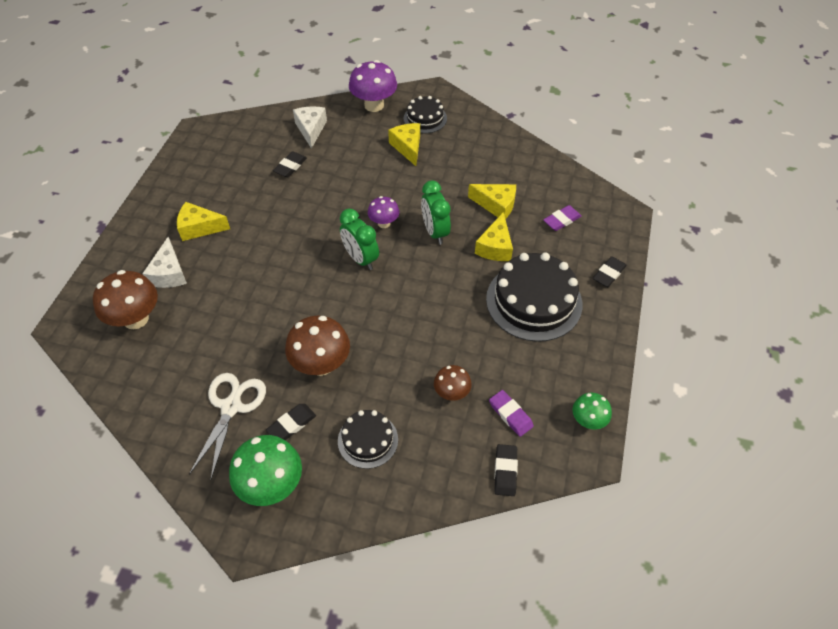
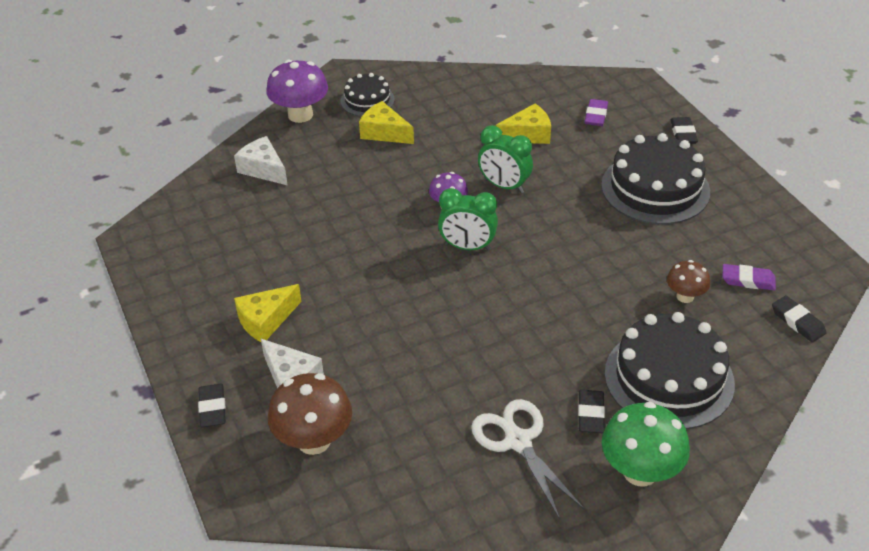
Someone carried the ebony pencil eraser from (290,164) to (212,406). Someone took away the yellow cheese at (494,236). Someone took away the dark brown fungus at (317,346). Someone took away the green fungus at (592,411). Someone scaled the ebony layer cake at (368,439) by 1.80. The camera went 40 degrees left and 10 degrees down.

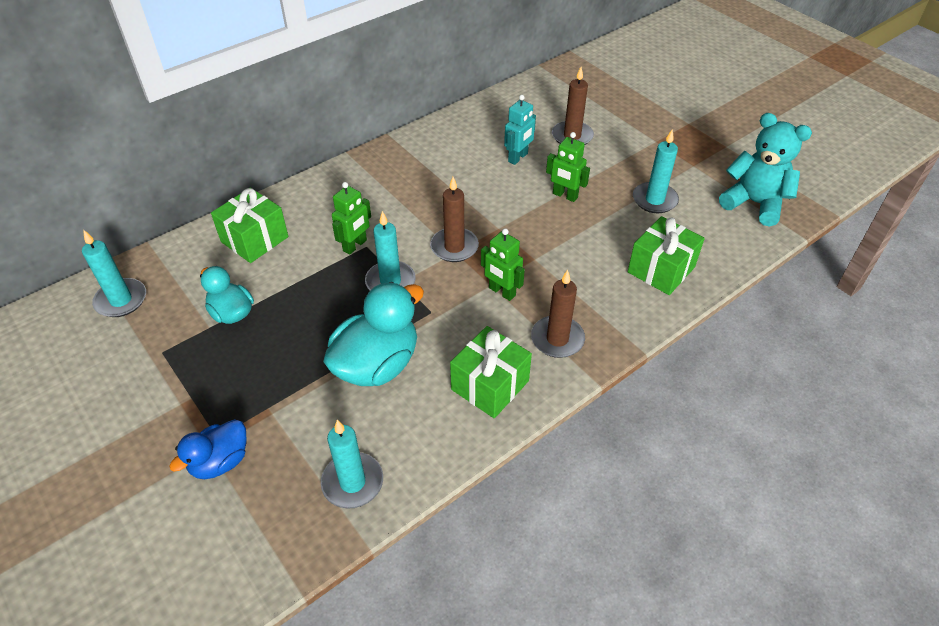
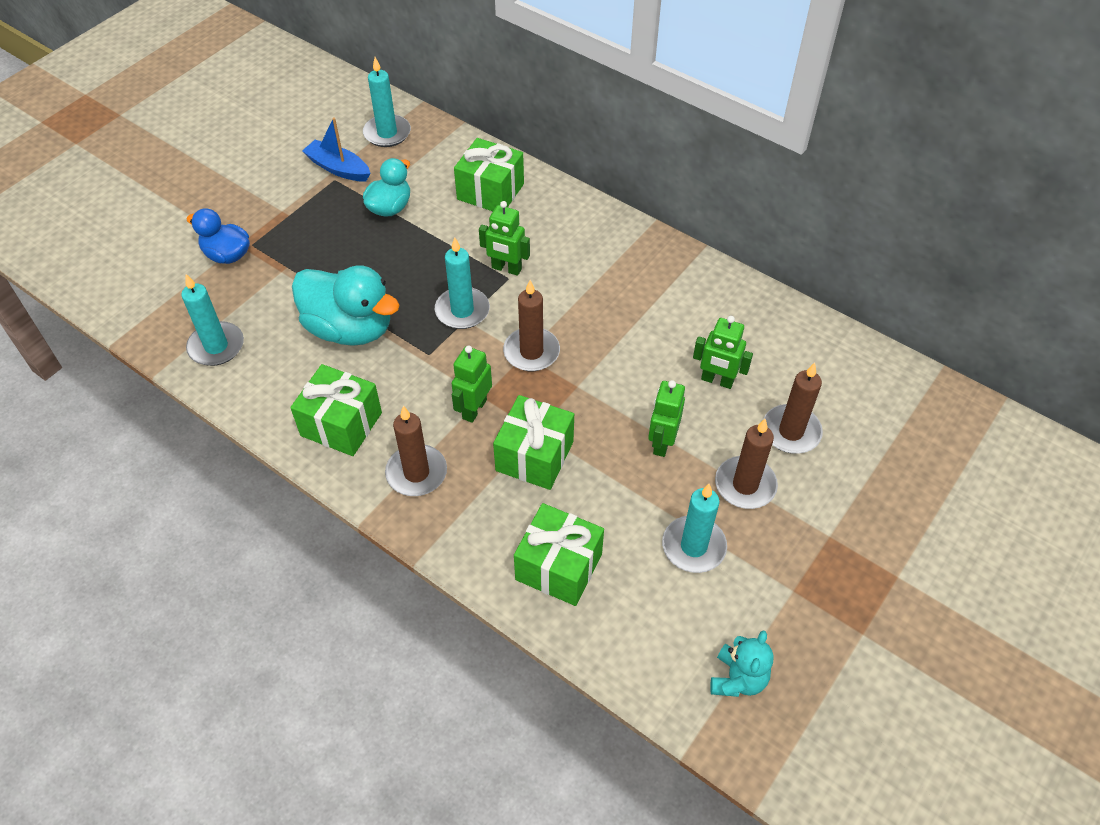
Someone repainted the aqua toy robot at (520,130), which became the green toy robot at (723,352). Someone scaled the aqua teddy bear at (765,170) by 0.59. Someone put down the blue boat at (336,149). Someone put down the green wrapped gift at (533,442). Someone put down the dark brown wax candle at (746,464). The camera went 75 degrees right and 5 degrees up.

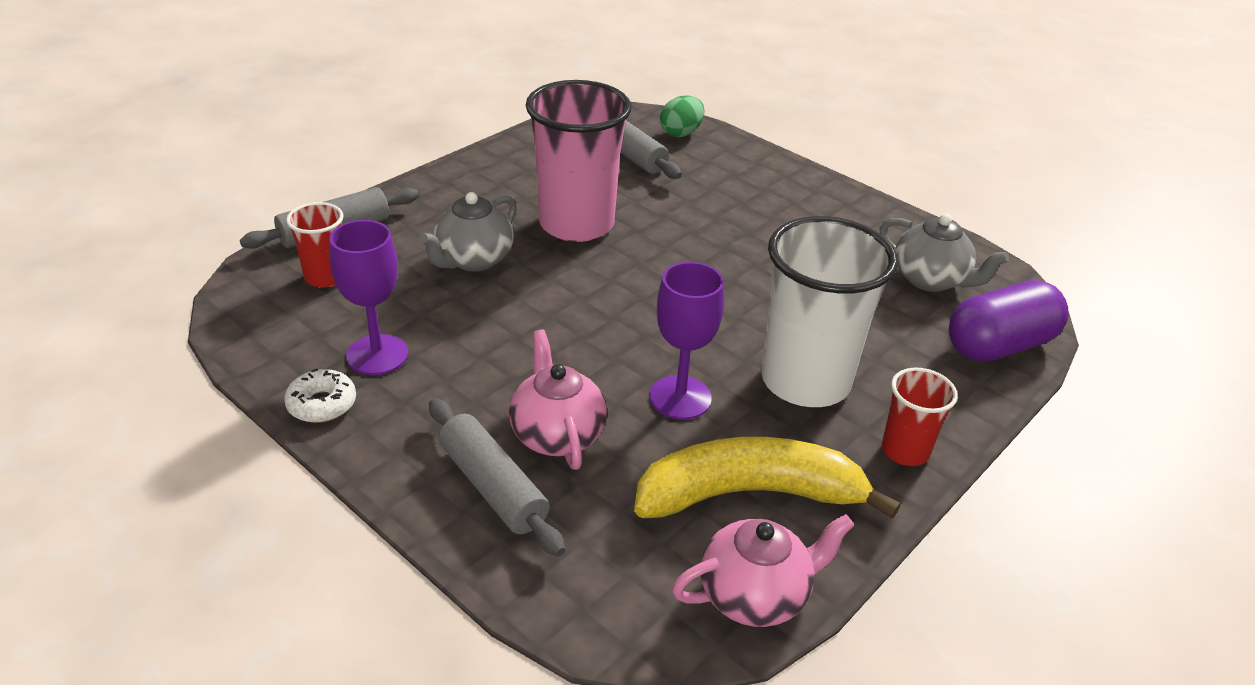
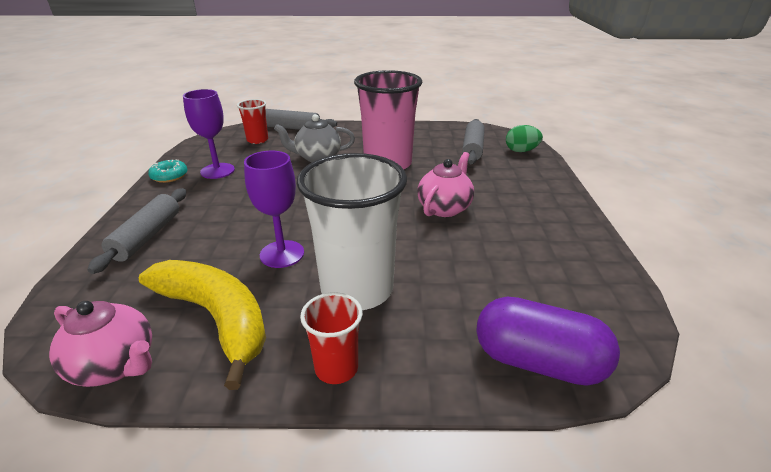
Someone took away the ash-grey china teapot at (944,253). Someone carried the pink china teapot from (558,400) to (445,184). Someone repainted the snow-white glazed donut at (320,396), which became the aqua glazed donut at (167,171). The camera went 50 degrees right and 5 degrees down.

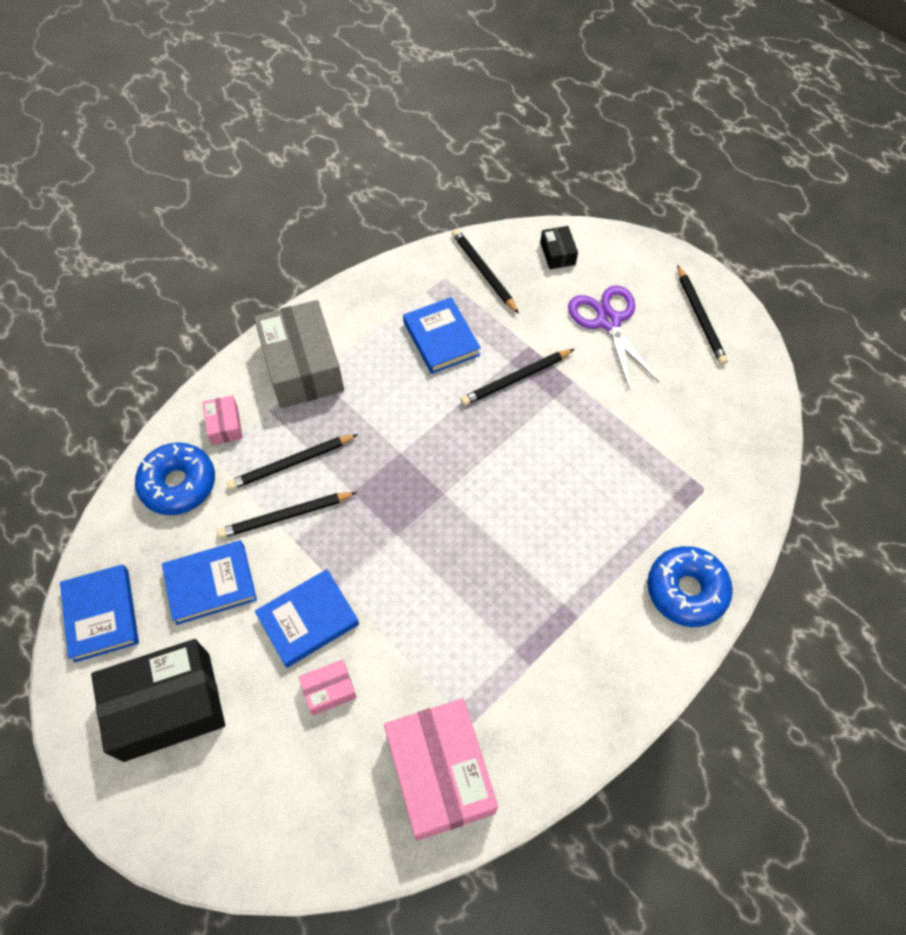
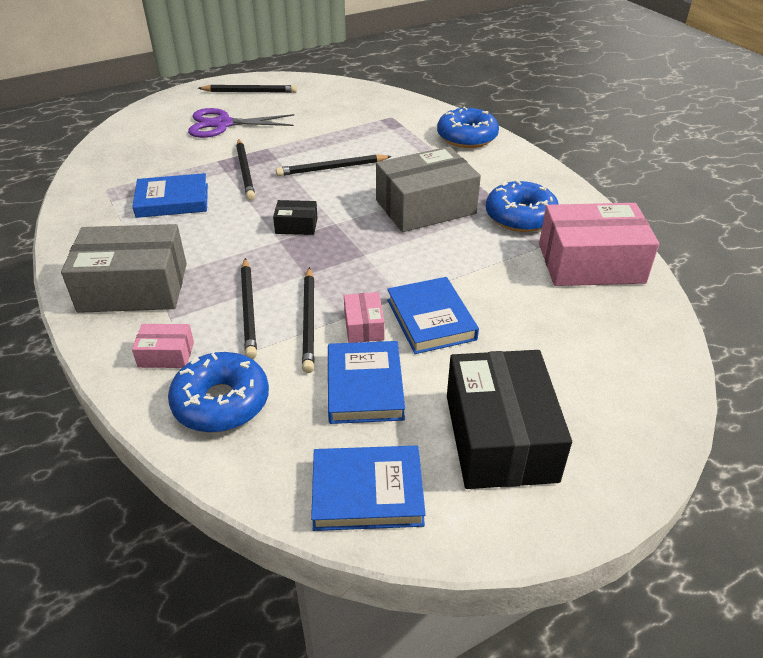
Someone carried the ebony package from (559,247) to (295,217). Someone carried the ebony pencil from (485,271) to (334,165). Someone carried the pink package from (328,687) to (364,317). Someone put down the ash-grey package at (428,189). Someone put down the blue glazed donut at (522,206). The camera went 75 degrees left and 20 degrees down.

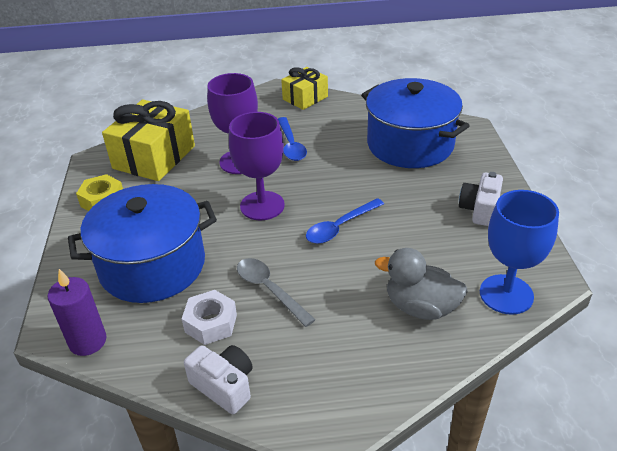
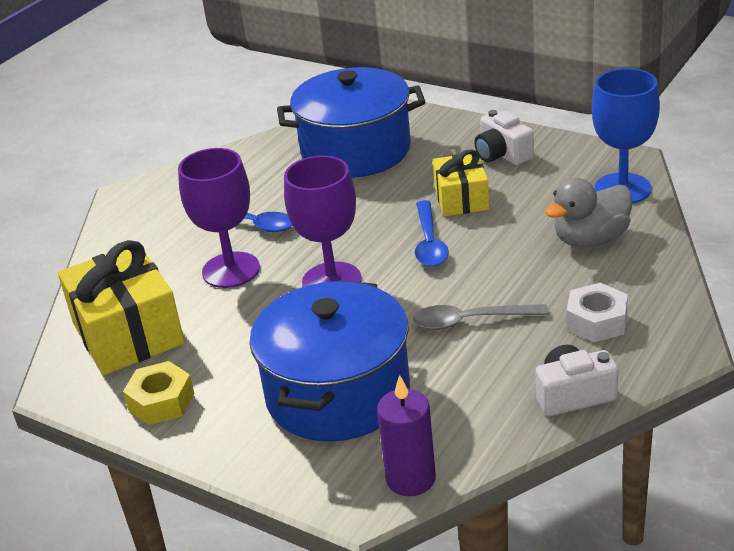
Someone carried the yellow wrapped gift from (304,88) to (461,182). Someone carried the snow-white hexagon nut from (209,317) to (597,312). The camera went 50 degrees left and 5 degrees down.

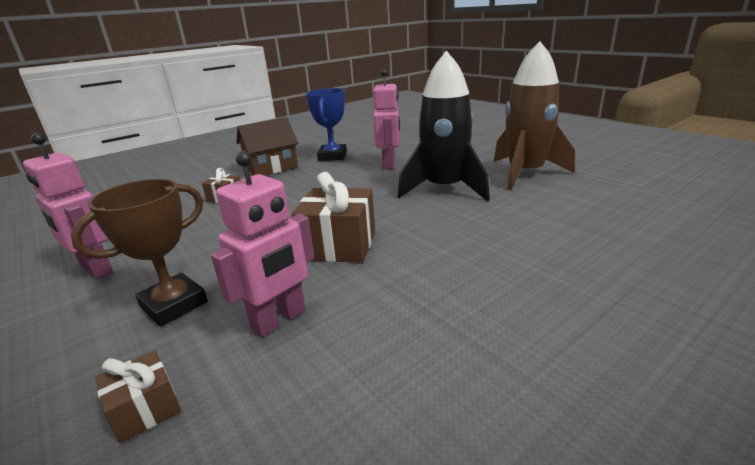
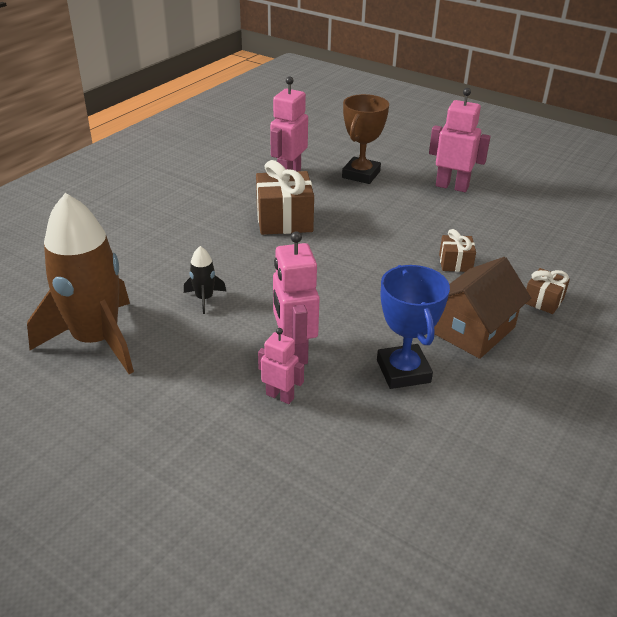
Someone scaled the ebony toy rocket at (444,126) by 0.41. Someone carried the dark brown wrapped gift from (138,396) to (548,291). Someone put down the pink toy robot at (281,366). The camera went 160 degrees right and 10 degrees up.

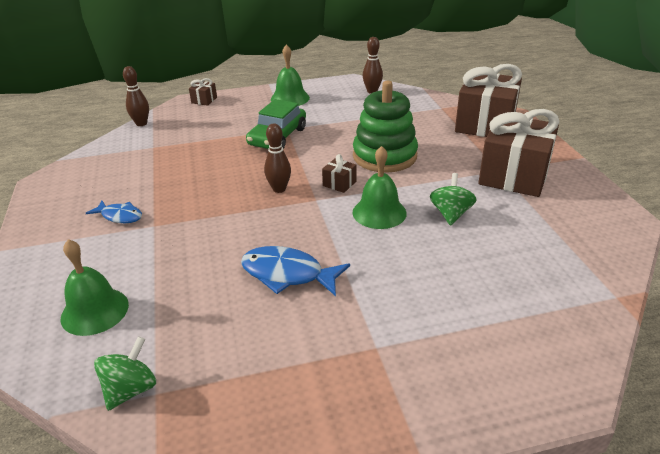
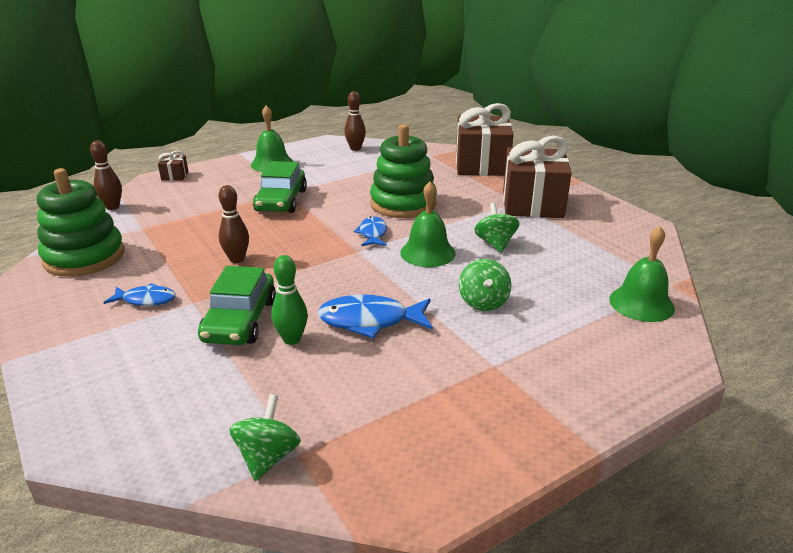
Someone carried the dark brown tenpin from (277,158) to (234,224). Someone swapped the dark brown wrapped gift at (339,173) for the blue fish figure at (370,231). Someone carried the green bell from (94,287) to (642,274). Someone put down the green ring stacker at (81,222). Someone put down the green tenpin at (290,300). Someone put down the green spinning top at (485,285). Someone put down the green automobile at (237,305). The camera went 20 degrees left and 5 degrees down.

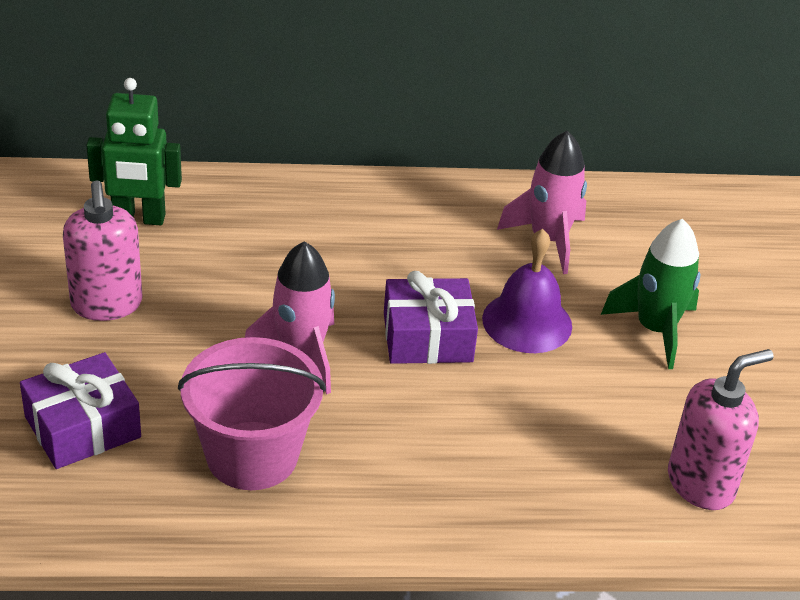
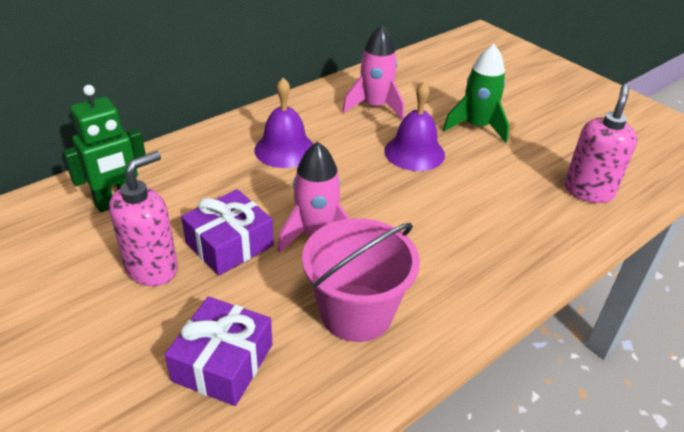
Someone rotated the pink pump bottle at (102,250) by 90 degrees counterclockwise. Someone carried the purple wrapped gift from (431,317) to (227,232). Someone put down the purple bell at (283,123). The camera went 35 degrees left and 0 degrees up.

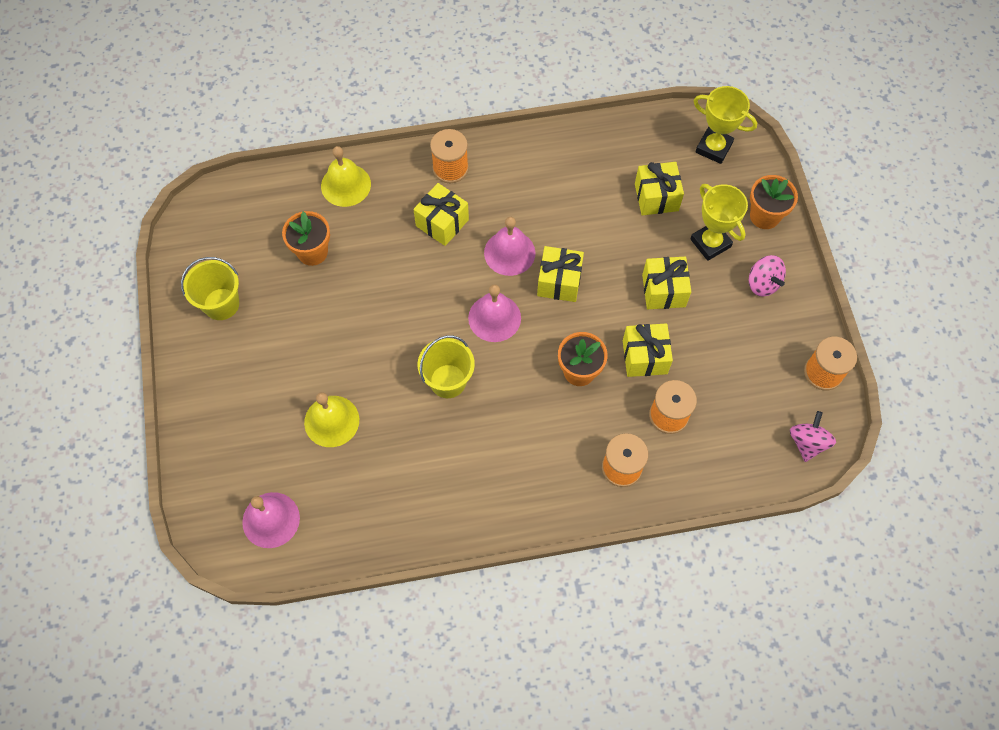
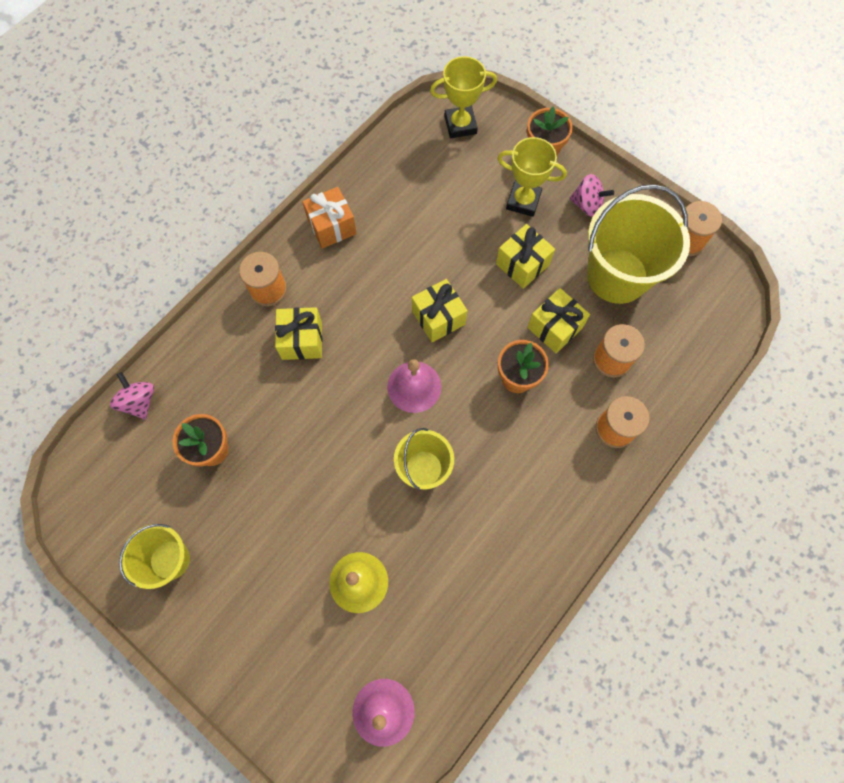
Someone took away the yellow bell at (346,176). Someone took away the yellow wrapped gift at (659,189). Someone took away the pink bell at (509,246). Someone carried the pink spinning top from (813,436) to (132,395). Someone put down the yellow pail at (638,244). Someone put down the orange-coloured wrapped gift at (329,217). The camera went 40 degrees left and 5 degrees up.

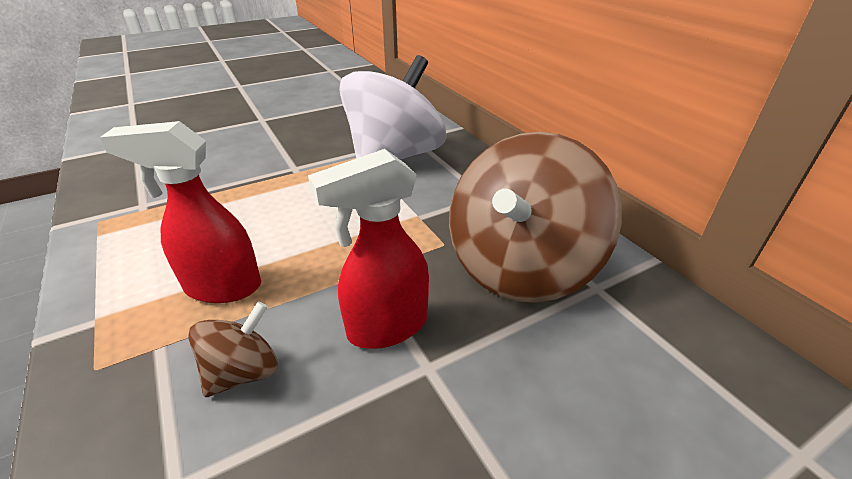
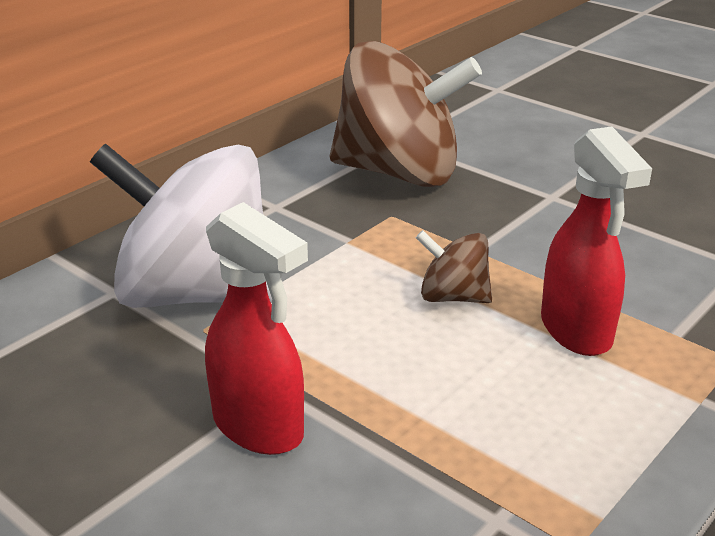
Someone carried the crimson spray cleaner from (368,249) to (256,328). Someone carried the dark brown spinning top from (233,349) to (454,266). The camera went 110 degrees left and 5 degrees down.

